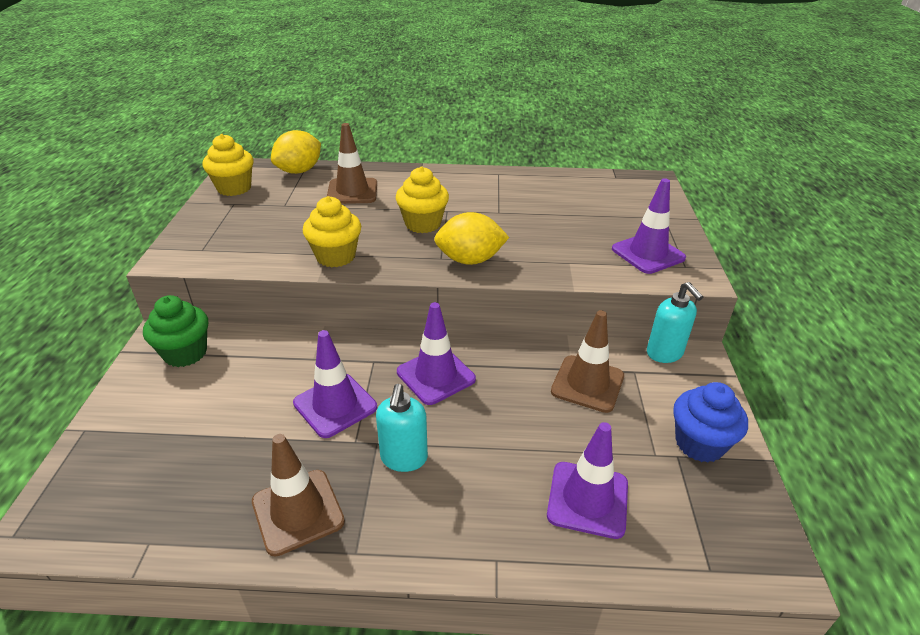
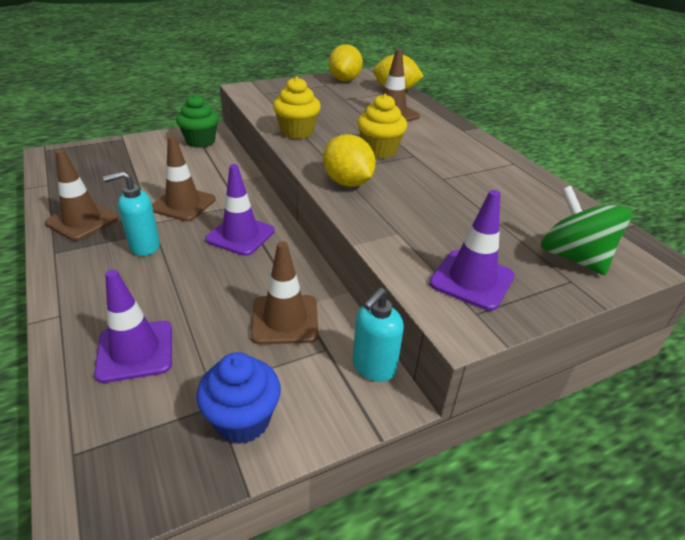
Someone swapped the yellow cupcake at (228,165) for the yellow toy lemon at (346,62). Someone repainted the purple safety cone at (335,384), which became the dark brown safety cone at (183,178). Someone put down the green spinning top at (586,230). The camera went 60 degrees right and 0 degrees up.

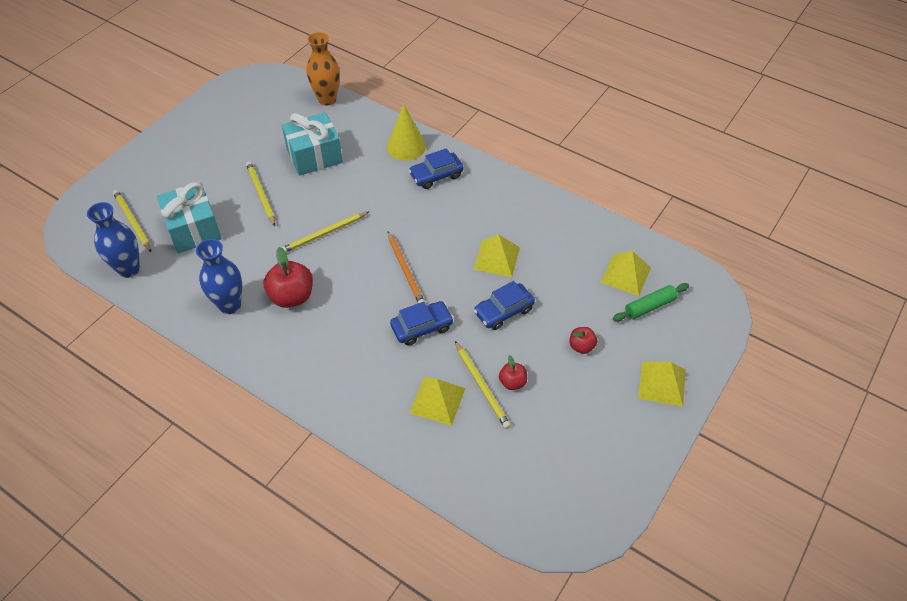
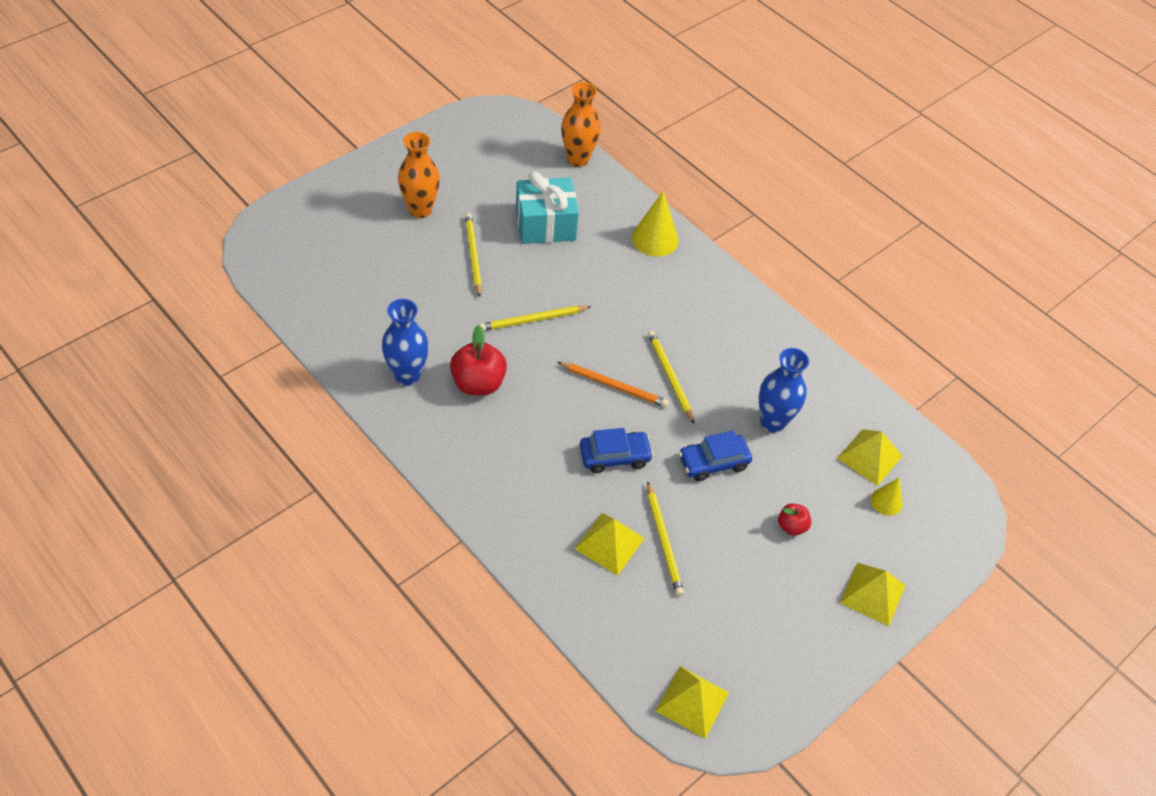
Someone took away the blue automobile at (436,168). Someone took away the aqua wrapped gift at (189,217). Someone carried the yellow pencil from (132,221) to (671,377). Someone carried the blue flower vase from (113,240) to (784,390). Someone rotated the orange-coloured pencil at (406,267) by 60 degrees counterclockwise. Someone carried the yellow solid pyramid from (496,255) to (692,702). Someone swapped the green dough roller at (651,302) for the yellow cone shape at (887,497). Someone took away the crimson apple fruit at (513,372). Someone put down the orange-coloured flower vase at (419,175). The camera went 10 degrees right and 0 degrees up.

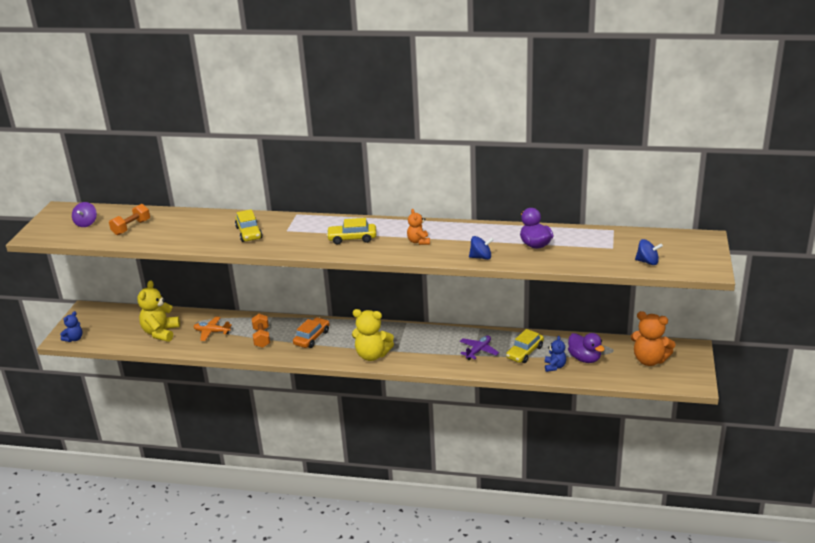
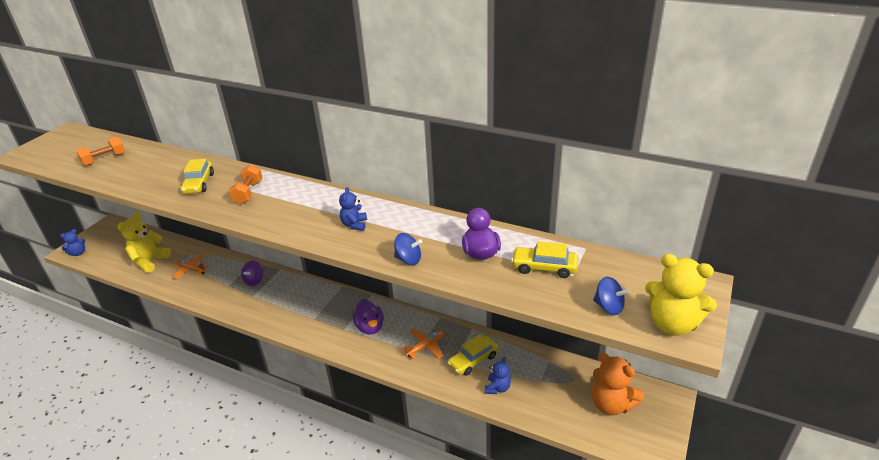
Someone carried the purple spinning top from (84,214) to (252,273). Someone repainted the orange-coloured teddy bear at (418,227), which became the blue teddy bear at (353,209). Someone carried the yellow automobile from (351,231) to (544,259). Someone carried the yellow teddy bear from (373,335) to (681,295). Someone carried the orange-coloured hand weight from (261,331) to (245,185). Someone took away the orange-coloured automobile at (311,332). Someone carried the purple toy duck from (586,348) to (368,317). Someone repainted the purple plane at (479,347), which became the orange-coloured plane at (422,344). The camera went 15 degrees right and 5 degrees up.

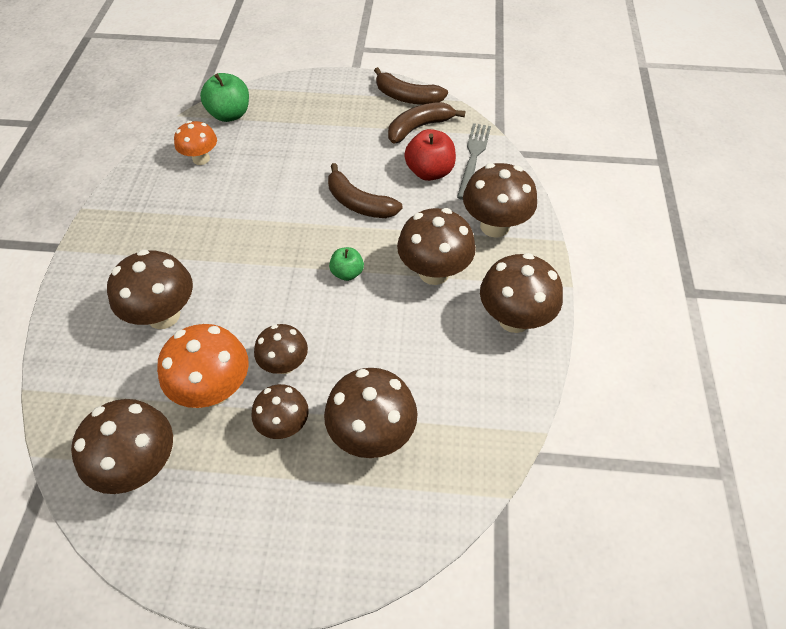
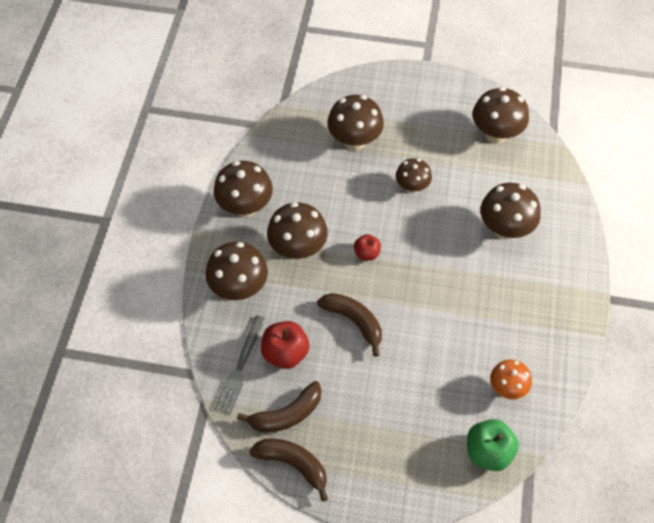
Someone repainted the green apple fruit at (346,264), which became the crimson apple fruit at (367,247). Someone took away the orange-coloured fungus at (203,366). Someone took away the dark brown fungus at (280,411). The camera went 175 degrees left and 5 degrees up.

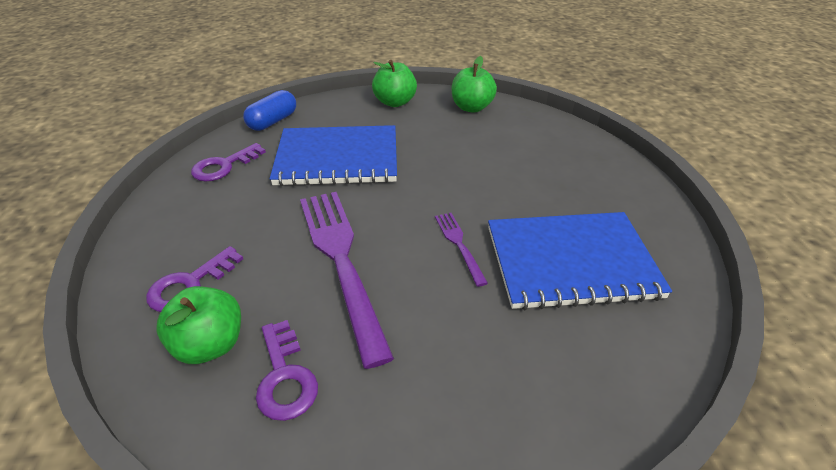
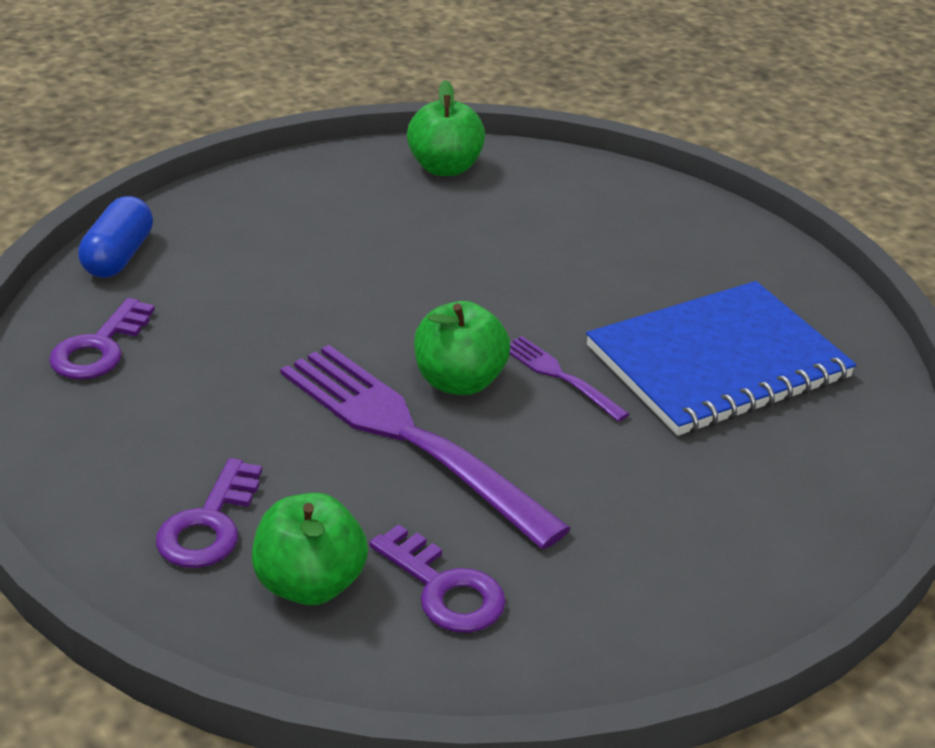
Someone carried the green apple fruit from (394,83) to (462,348). Someone took away the blue notepad at (333,155). The camera went 25 degrees left and 5 degrees down.

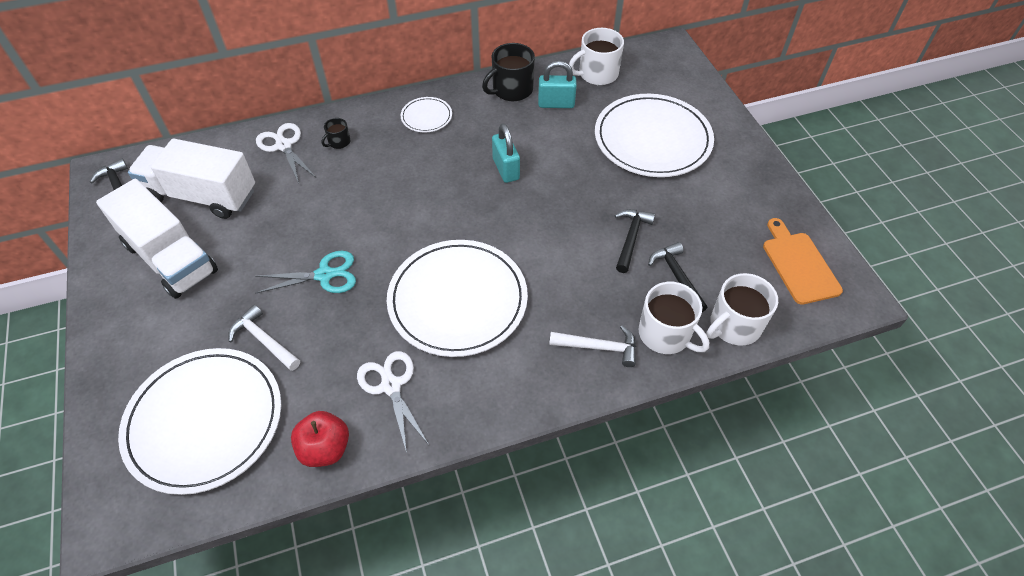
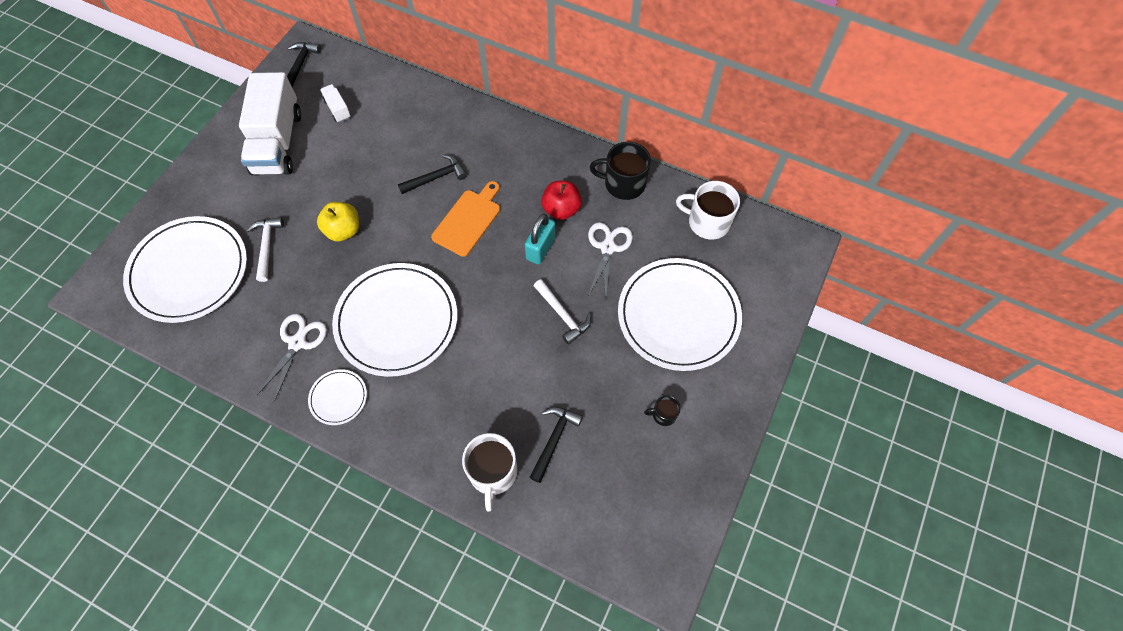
Someone took away the aqua lock at (557,84). Someone carried the snow-white plate from (426,114) to (337,397). Someone carried the ebony tea mug from (336,133) to (662,410). Someone carried the snow-white pair of scissors from (285,153) to (610,259). Someone scaled the snow-white toy truck at (191,178) by 0.43. Someone carried the ebony claw hammer from (634,241) to (432,174). Someone carried the orange-coloured bread board from (803,261) to (465,219). Someone swapped the aqua pair of scissors at (305,272) for the yellow apple fruit at (338,222). Someone took away the snow-white tea mug at (742,309). Someone carried the snow-white claw hammer from (592,346) to (562,312). Someone carried the crimson apple fruit from (320,439) to (561,200). The camera went 45 degrees right and 10 degrees up.

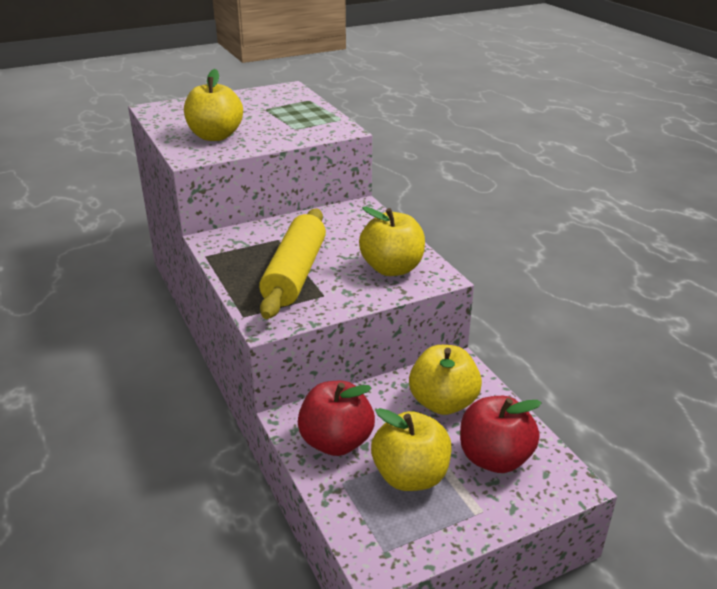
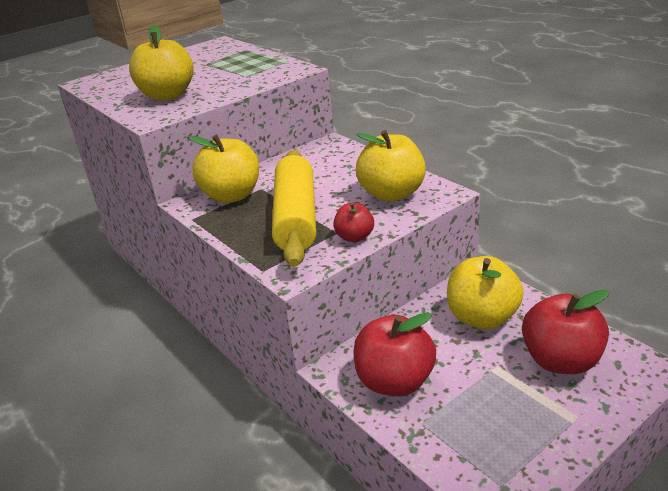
Someone carried the yellow apple fruit from (411,449) to (223,168). Someone put down the crimson apple fruit at (353,222). The camera went 10 degrees left and 0 degrees up.

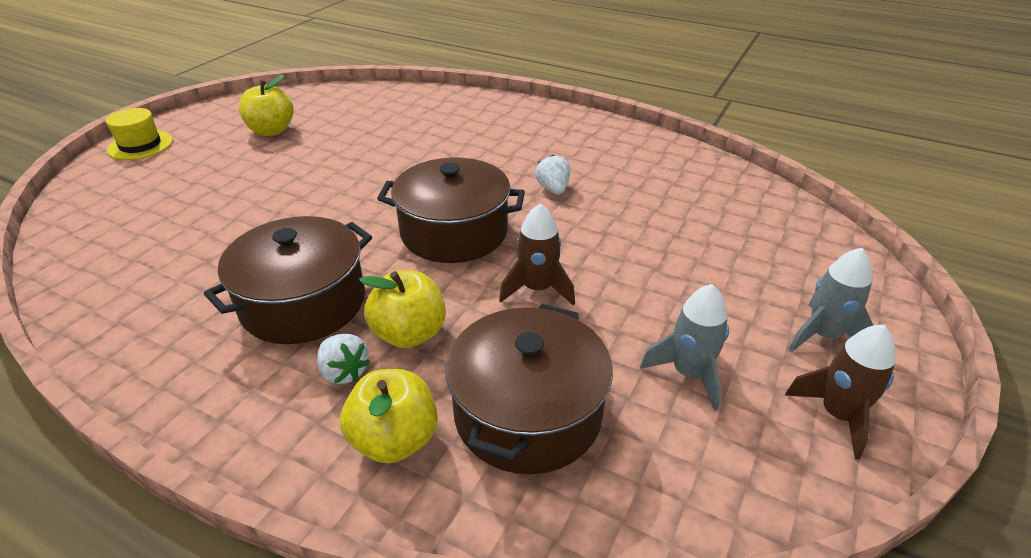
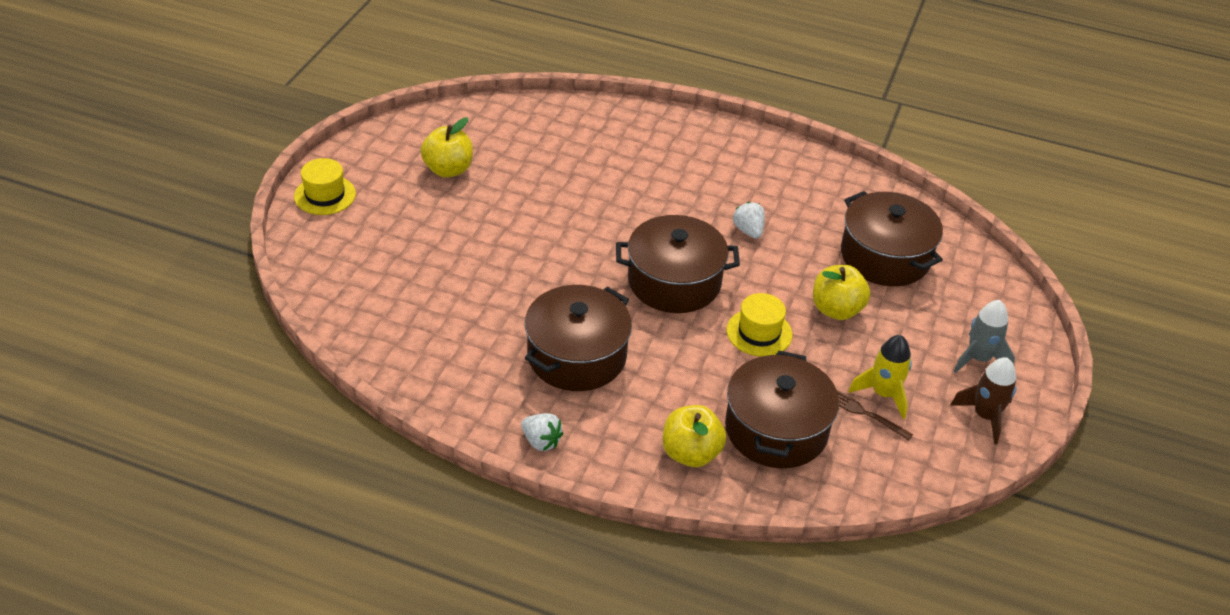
Someone swapped the dark brown toy rocket at (537,255) for the yellow tall hat at (760,325). Someone carried the yellow apple fruit from (402,309) to (842,292). Someone repainted the ash-grey toy rocket at (684,347), which became the yellow toy rocket at (880,377). Someone carried the snow-white berry from (343,359) to (542,432). Someone put down the dark brown cooking pot at (892,238). Someone put down the dark brown table fork at (875,415). The camera went 10 degrees left and 5 degrees up.

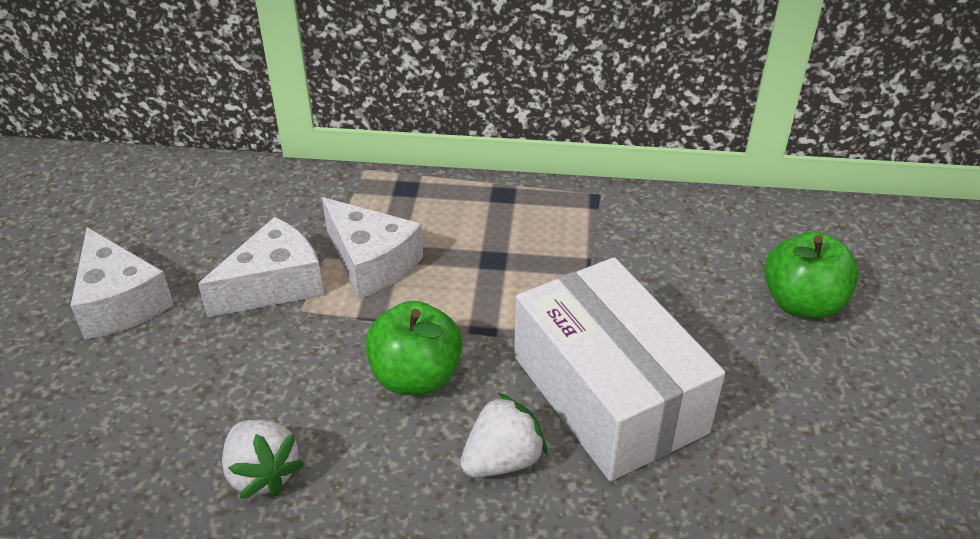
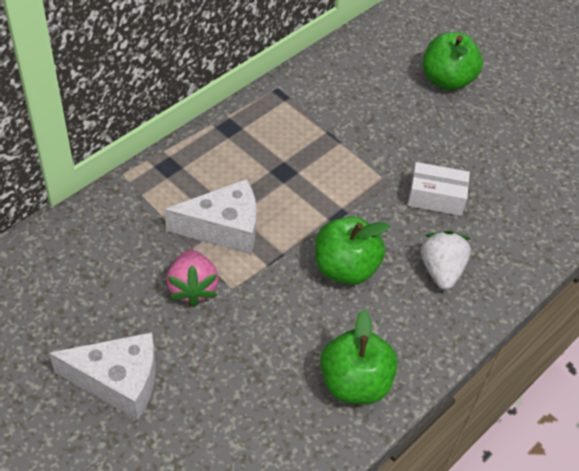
Someone swapped the snow-white cheese at (261,267) for the pink berry at (192,278). Someone scaled the snow-white package at (619,369) by 0.45. Someone swapped the snow-white berry at (263,459) for the green apple fruit at (359,357). The camera went 55 degrees left and 10 degrees up.

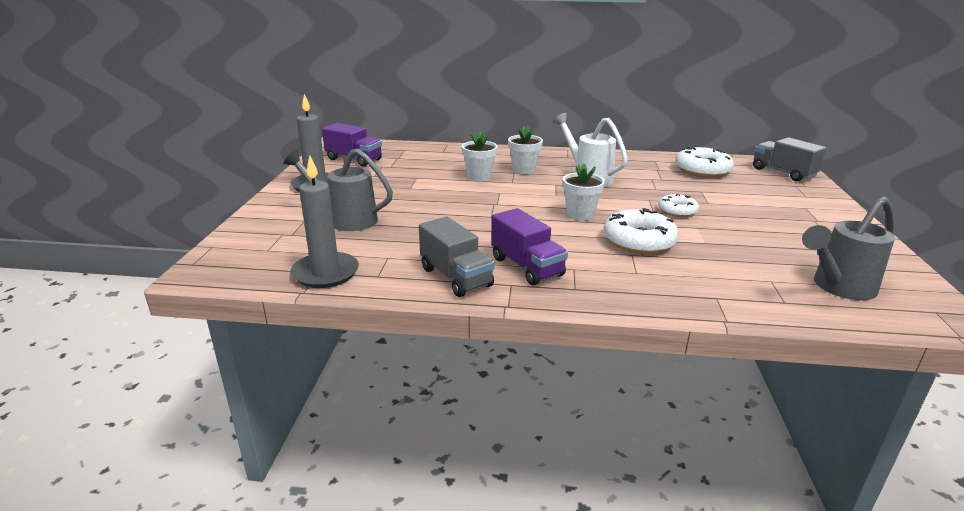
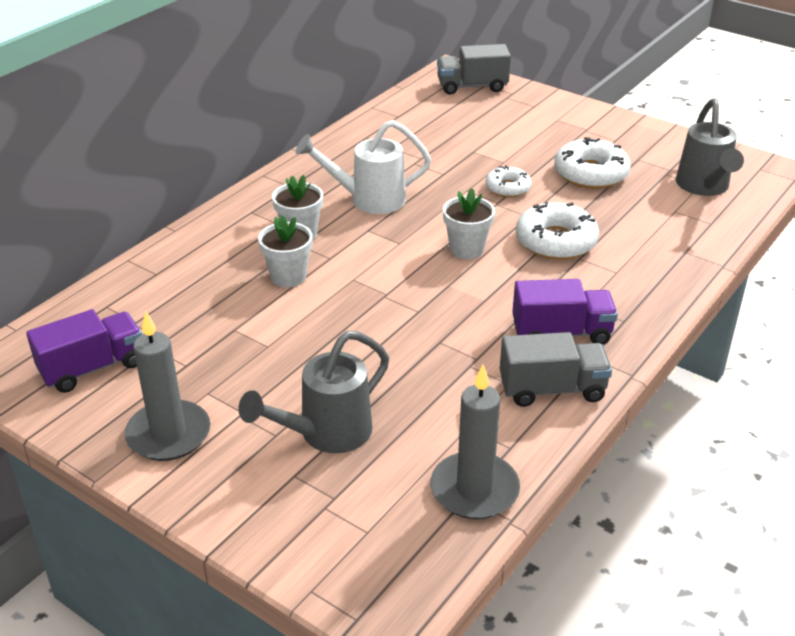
Someone carried the snow-white glazed donut from (704,162) to (592,163). The camera went 60 degrees left and 10 degrees up.

